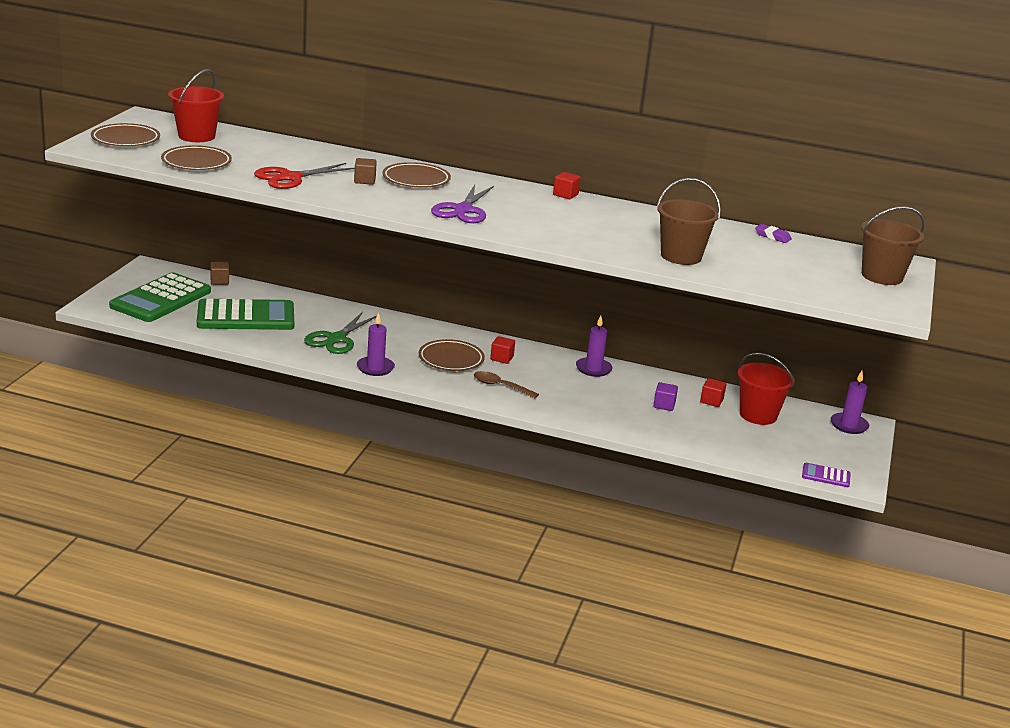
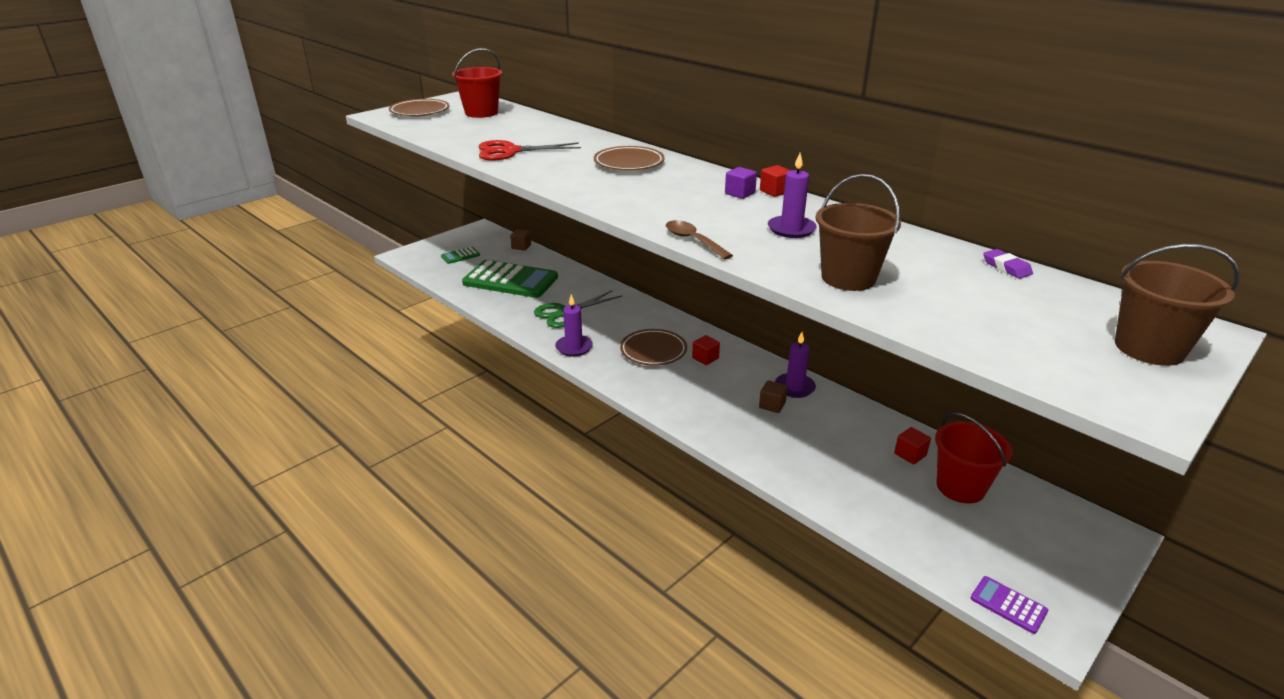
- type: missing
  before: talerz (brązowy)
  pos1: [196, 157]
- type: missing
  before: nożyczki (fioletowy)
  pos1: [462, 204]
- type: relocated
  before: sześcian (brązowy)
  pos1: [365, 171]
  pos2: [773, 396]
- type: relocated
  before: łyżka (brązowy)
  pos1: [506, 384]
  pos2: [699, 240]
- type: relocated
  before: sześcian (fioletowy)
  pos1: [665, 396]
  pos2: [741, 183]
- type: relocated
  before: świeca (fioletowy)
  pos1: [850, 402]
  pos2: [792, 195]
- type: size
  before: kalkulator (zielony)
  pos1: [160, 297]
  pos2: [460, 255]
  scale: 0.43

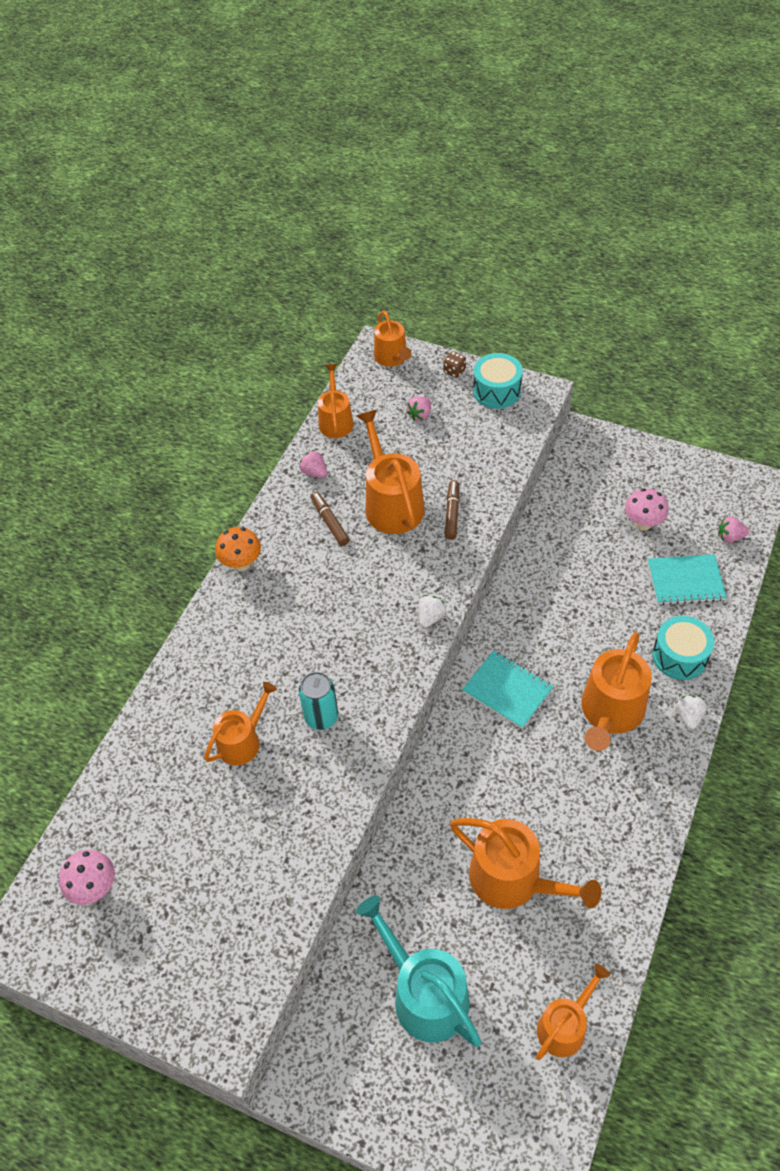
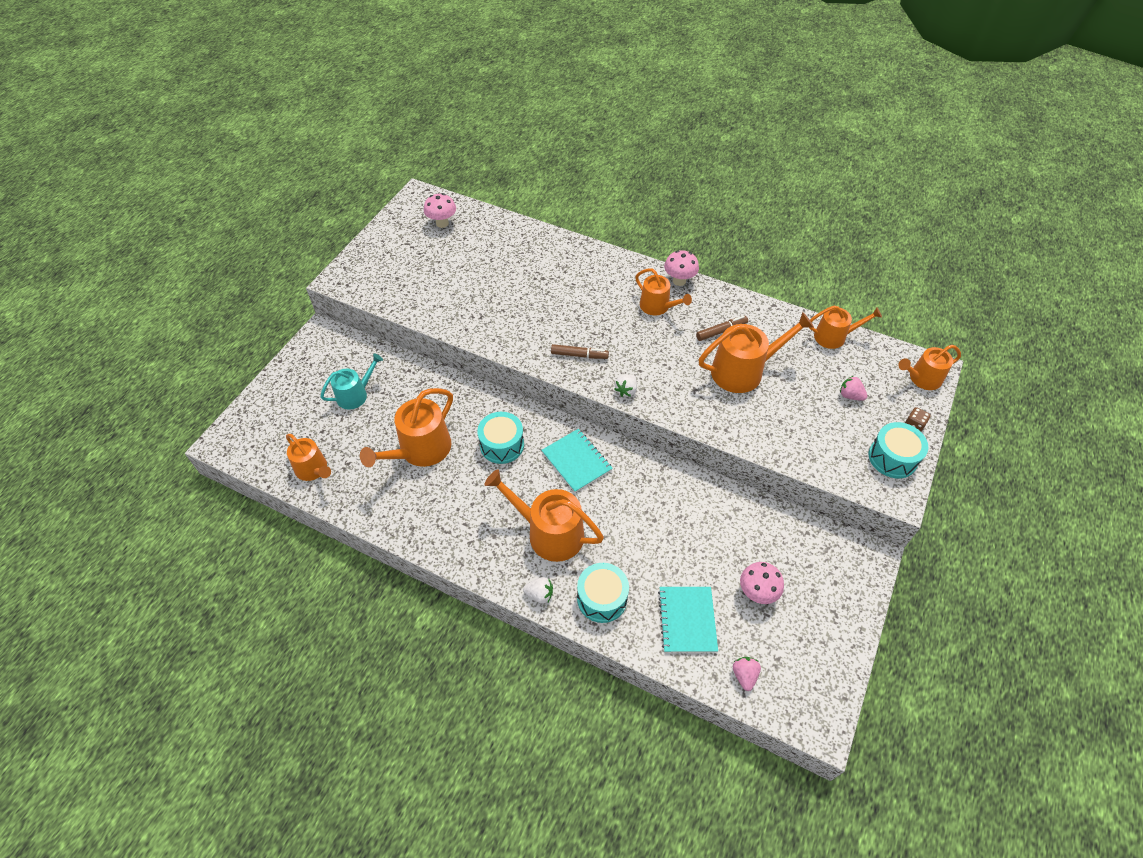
- type: missing
  before: truskawka (różowy)
  pos1: [313, 464]
- type: missing
  before: puszka (turkusowy)
  pos1: [318, 701]
- type: appeared
  after: bęben (turkusowy)
  pos2: [500, 438]
- type: relocated
  before: konewka (pomarańczowy)
  pos1: [240, 724]
  pos2: [663, 291]
- type: relocated
  before: flamaster (brązowy)
  pos1: [452, 510]
  pos2: [580, 351]
- type: colour
  before: grzyb (pomarańczowy)
  after: grzyb (różowy)
  pos1: [238, 549]
  pos2: [681, 268]
- type: spun
  before: truskawka (biały)
  pos1: [432, 611]
  pos2: [626, 385]
  turn: 90
- type: spun
  before: zeszyt (turkusowy)
  pos1: [508, 689]
  pos2: [577, 461]
  turn: -75
- type: size
  before: konewka (turkusowy)
  pos1: [419, 971]
  pos2: [351, 381]
  scale: 0.63

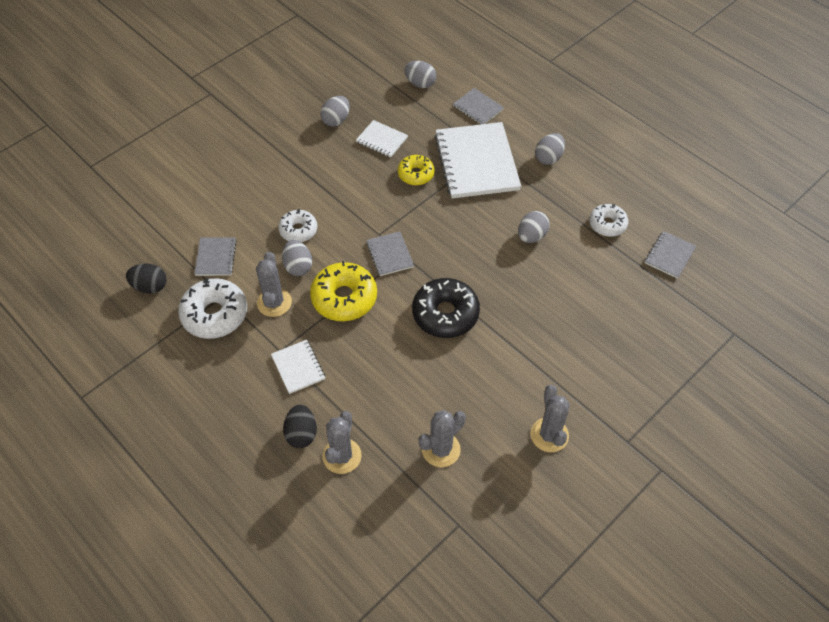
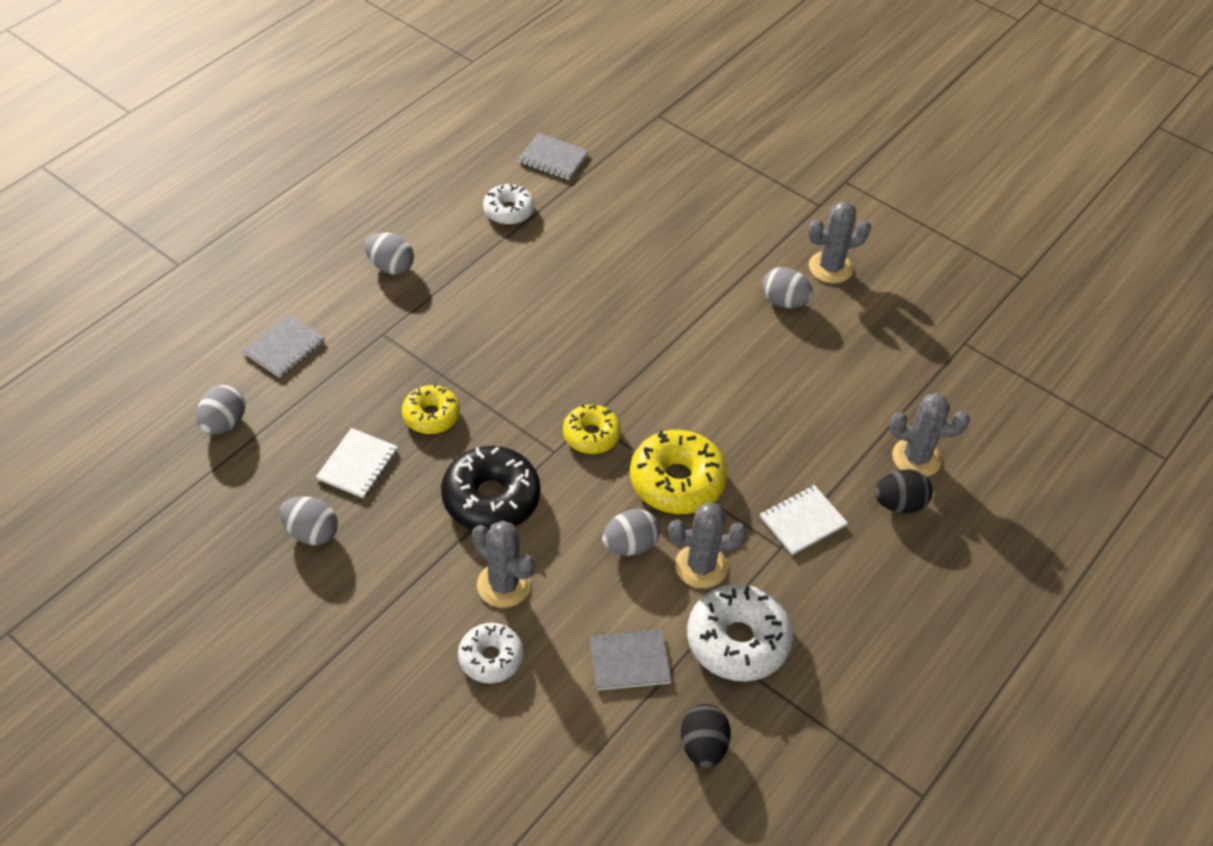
- type: missing
  before: zeszyt (biały)
  pos1: [477, 160]
- type: relocated
  before: donut (biały)
  pos1: [297, 225]
  pos2: [491, 653]
- type: relocated
  before: donut (czarny)
  pos1: [446, 308]
  pos2: [491, 488]
- type: relocated
  before: kaktus (szary)
  pos1: [442, 438]
  pos2: [503, 564]
- type: relocated
  before: jajko (szary)
  pos1: [534, 227]
  pos2: [787, 287]
- type: exchanged
  before: zeszyt (szary)
  after: donut (żółty)
  pos1: [390, 253]
  pos2: [592, 429]

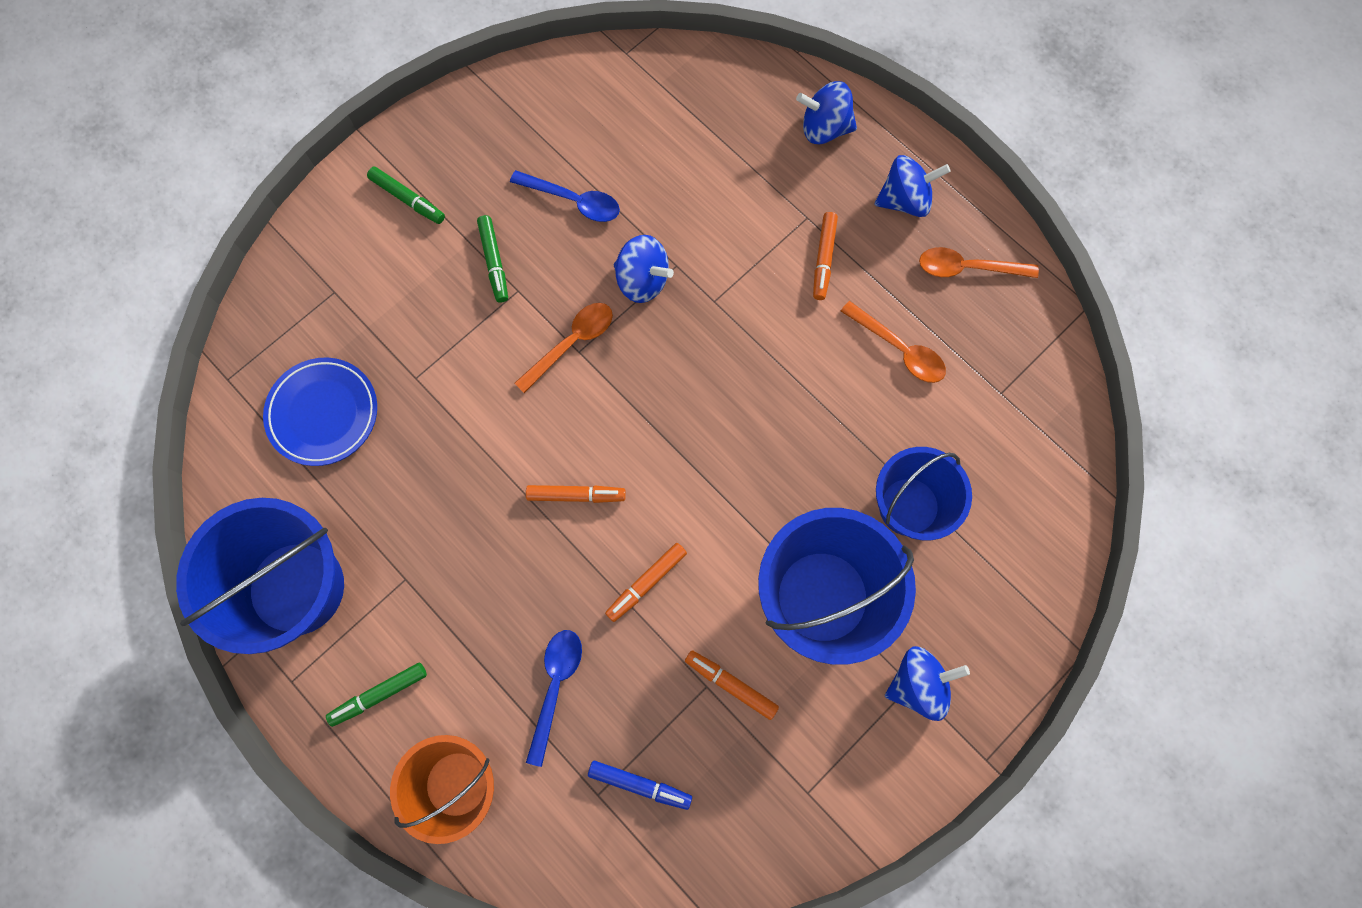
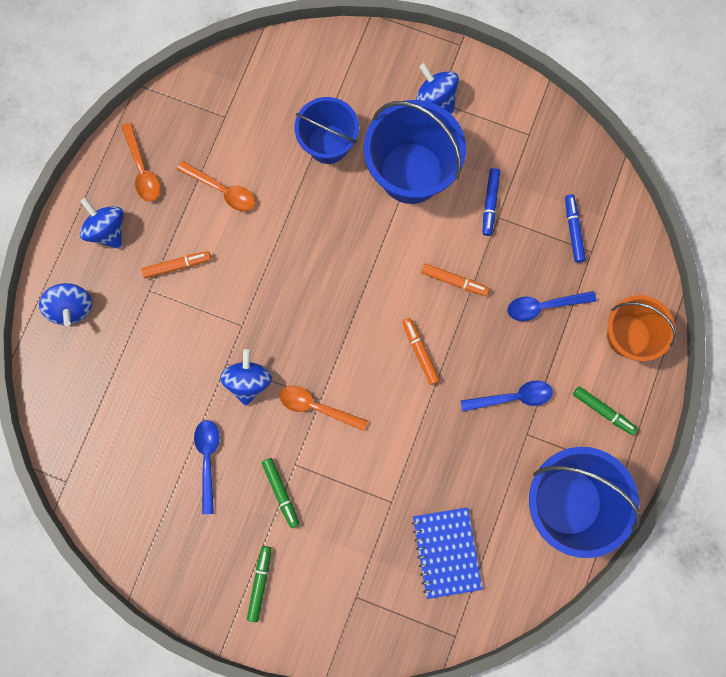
- type: appeared
  after: łyżka (niebieski)
  pos2: [507, 396]
- type: exchanged
  before: talerz (niebieski)
  after: zeszyt (niebieski)
  pos1: [320, 411]
  pos2: [447, 553]
- type: colour
  before: flamaster (pomarańczowy)
  after: flamaster (niebieski)
  pos1: [732, 685]
  pos2: [491, 202]
- type: spun
  before: flamaster (zielony)
  pos1: [492, 259]
  pos2: [280, 493]
  turn: 105
- type: spun
  before: łyżka (pomarańczowy)
  pos1: [893, 342]
  pos2: [216, 186]
  turn: 105

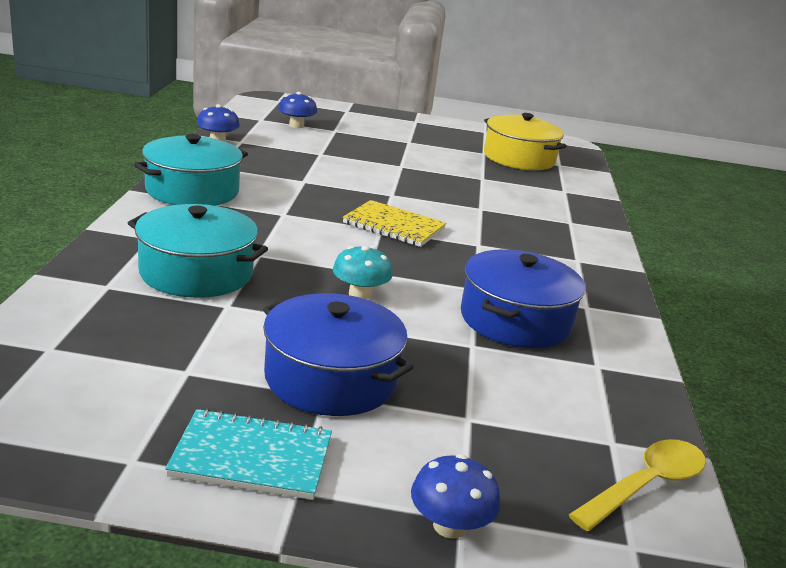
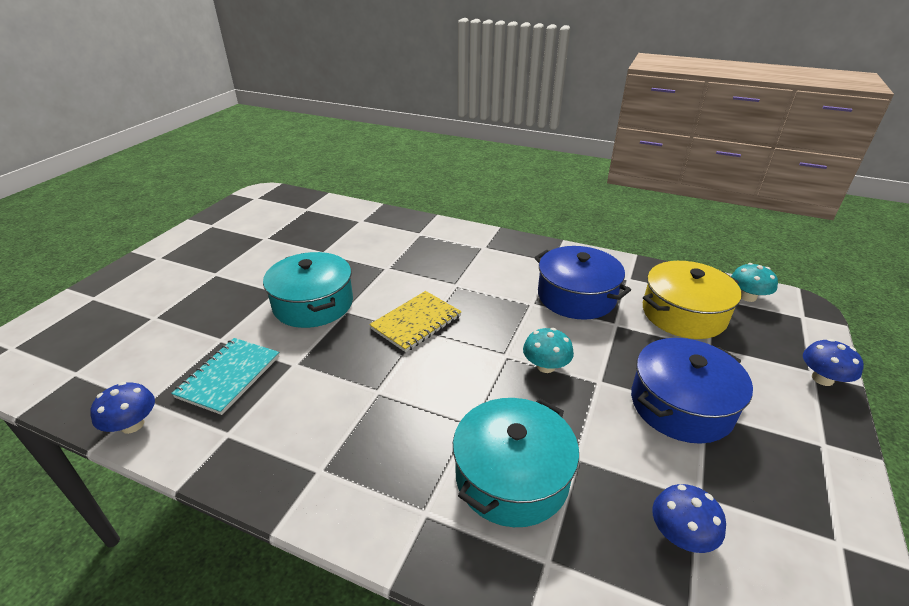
- type: relocated
  before: garnek (turkusowy)
  pos1: [191, 170]
  pos2: [308, 290]
- type: relocated
  before: zeszyt (turkusowy)
  pos1: [248, 454]
  pos2: [225, 376]
- type: relocated
  before: grzyb (niebieski)
  pos1: [297, 110]
  pos2: [689, 518]
- type: relocated
  before: garnek (żółty)
  pos1: [525, 141]
  pos2: [692, 300]
- type: exchanged
  before: łyżka (żółty)
  after: grzyb (turkusowy)
  pos1: [637, 485]
  pos2: [754, 282]

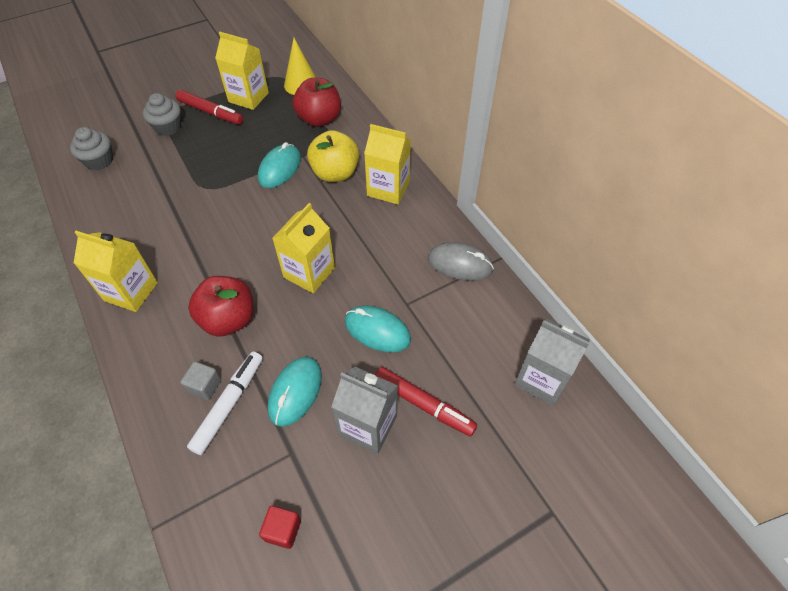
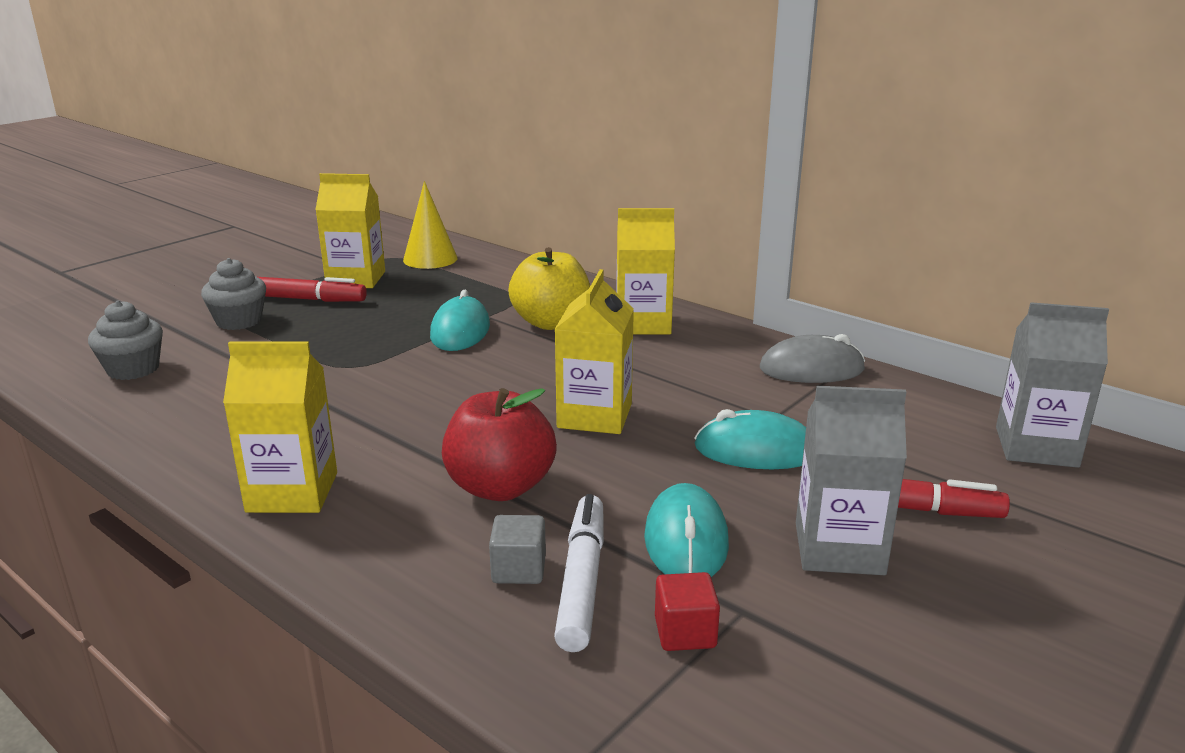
- type: missing
  before: jabłko (czerwony)
  pos1: [317, 102]
- type: relocated
  before: sześcian (czerwony)
  pos1: [280, 527]
  pos2: [687, 611]

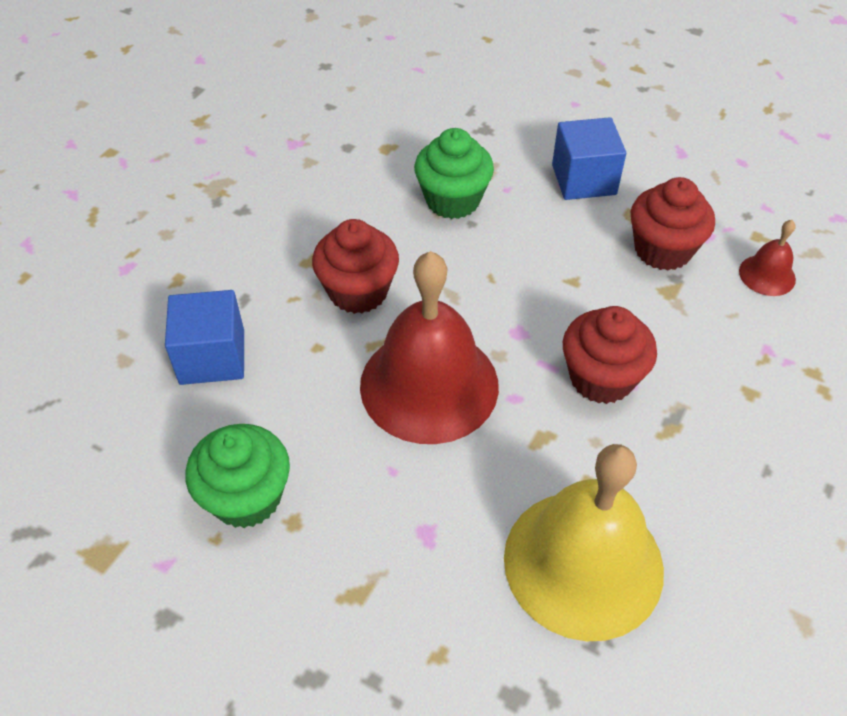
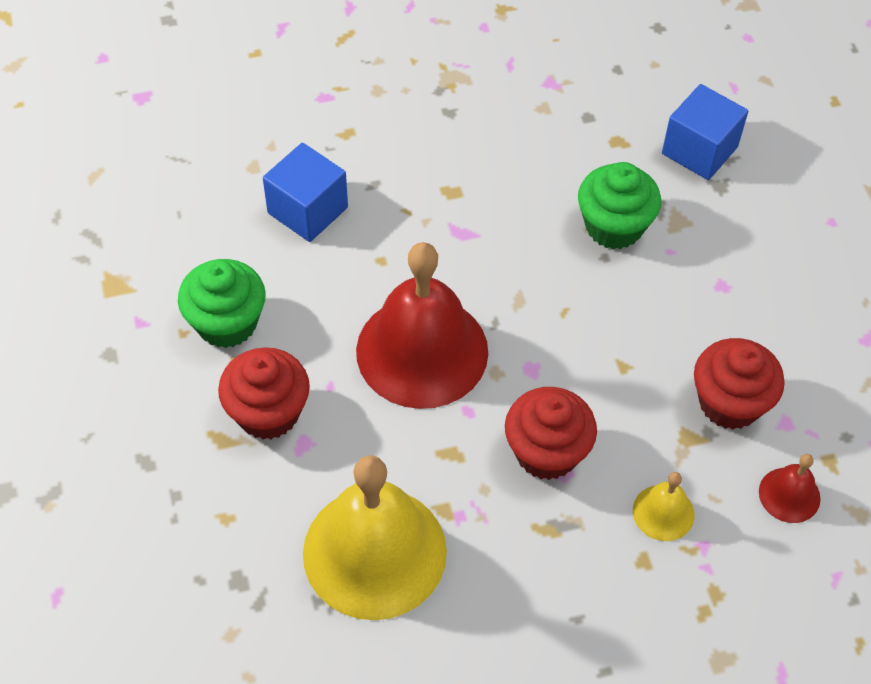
- type: appeared
  after: dzwonek (żółty)
  pos2: [664, 506]
- type: relocated
  before: muffinka (czerwony)
  pos1: [355, 266]
  pos2: [264, 393]
- type: relocated
  before: sześcian (niebieski)
  pos1: [589, 158]
  pos2: [705, 132]

